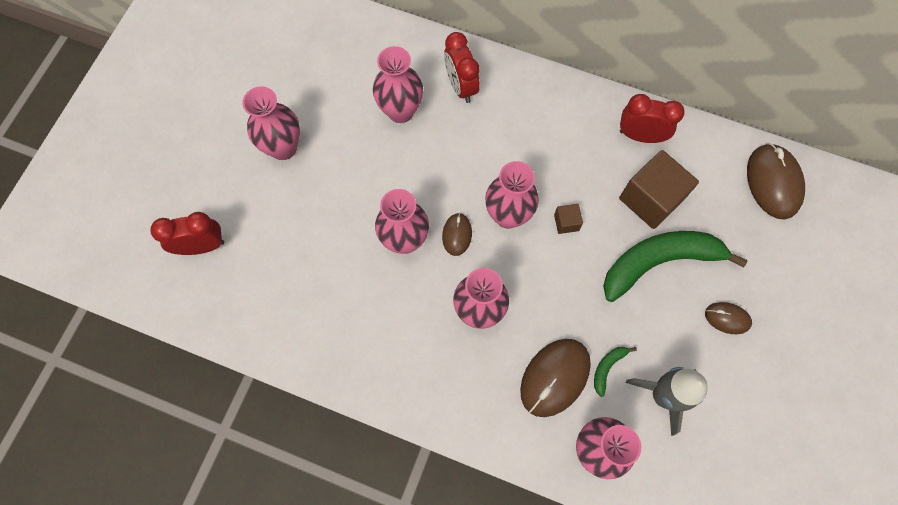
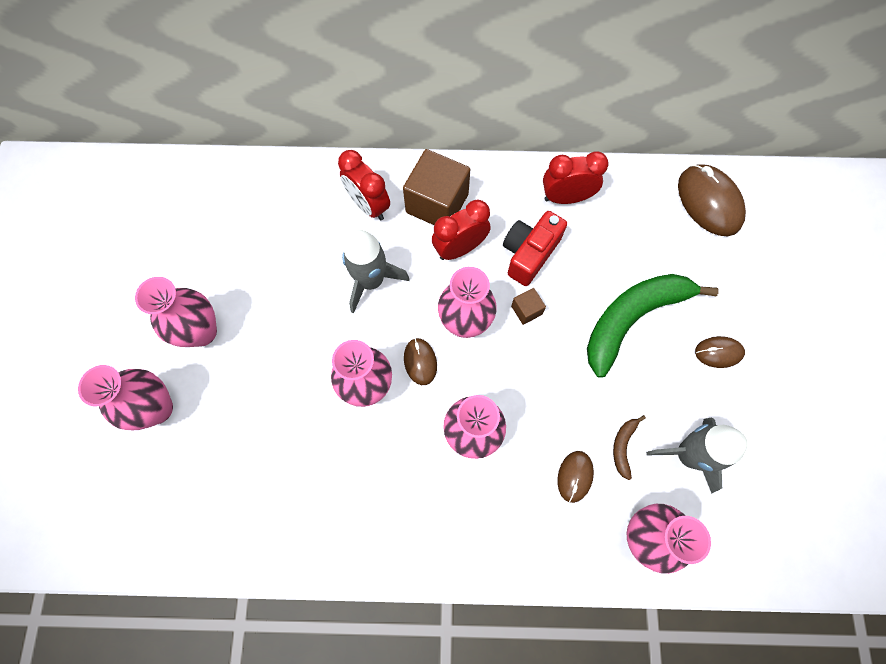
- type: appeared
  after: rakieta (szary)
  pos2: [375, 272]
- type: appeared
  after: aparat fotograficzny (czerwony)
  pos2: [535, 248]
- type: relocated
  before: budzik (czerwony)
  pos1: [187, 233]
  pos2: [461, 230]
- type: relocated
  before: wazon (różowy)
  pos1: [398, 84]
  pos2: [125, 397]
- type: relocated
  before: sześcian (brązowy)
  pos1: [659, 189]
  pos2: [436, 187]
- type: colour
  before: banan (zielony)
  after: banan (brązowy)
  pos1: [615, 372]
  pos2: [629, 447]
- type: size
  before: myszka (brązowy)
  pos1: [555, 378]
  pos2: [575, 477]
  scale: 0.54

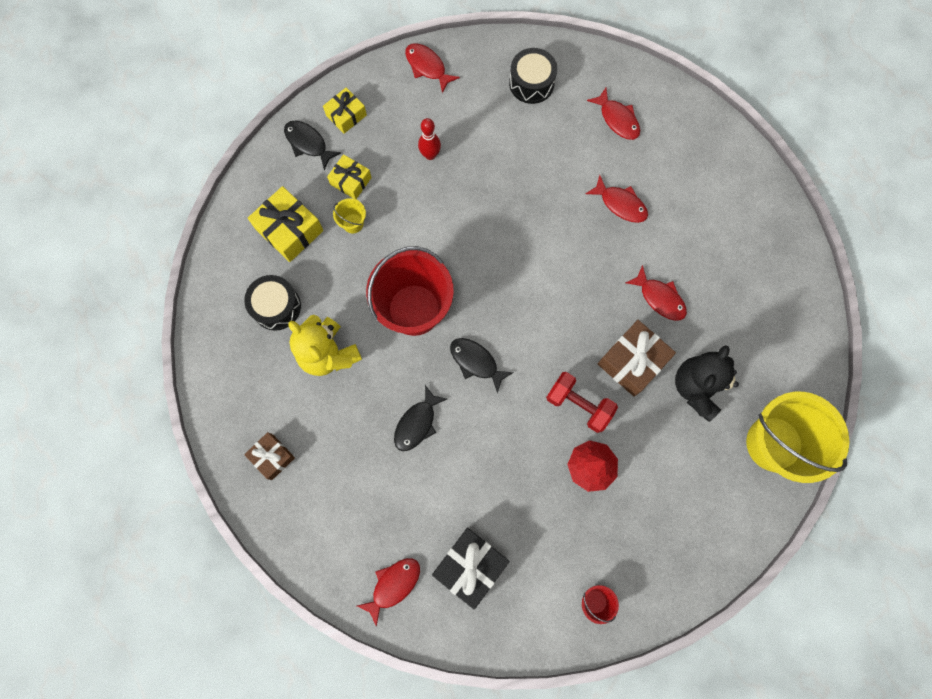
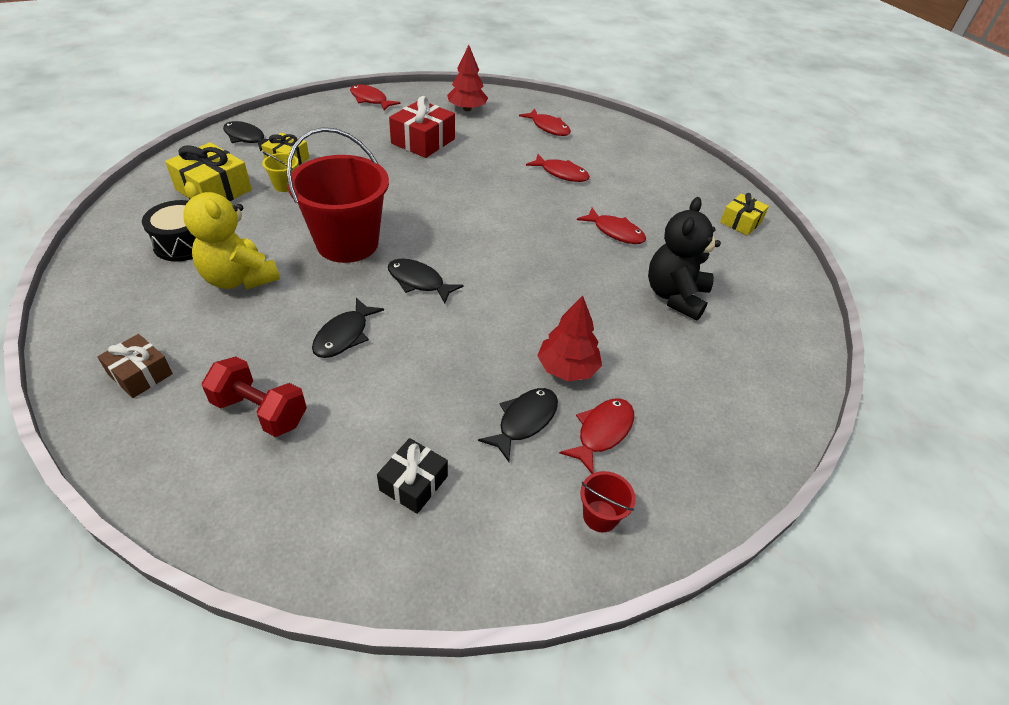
- type: missing
  before: kręgiel (czerwony)
  pos1: [429, 139]
- type: missing
  before: prezent (brązowy)
  pos1: [637, 358]
- type: missing
  before: wiadro (żółty)
  pos1: [797, 437]
- type: appeared
  after: prezent (czerwony)
  pos2: [422, 127]
- type: appeared
  after: ryba (czarny)
  pos2: [518, 425]
- type: relocated
  before: prezent (żółty)
  pos1: [345, 111]
  pos2: [744, 214]
- type: relocated
  before: ryba (czerwony)
  pos1: [388, 592]
  pos2: [596, 436]
- type: relocated
  before: hantel (czerwony)
  pos1: [582, 402]
  pos2: [254, 396]
- type: exchanged
  before: bęben (czarny)
  after: drzewko (czerwony)
  pos1: [533, 76]
  pos2: [467, 78]
- type: size
  before: prezent (czarny)
  pos1: [471, 569]
  pos2: [412, 476]
  scale: 0.62

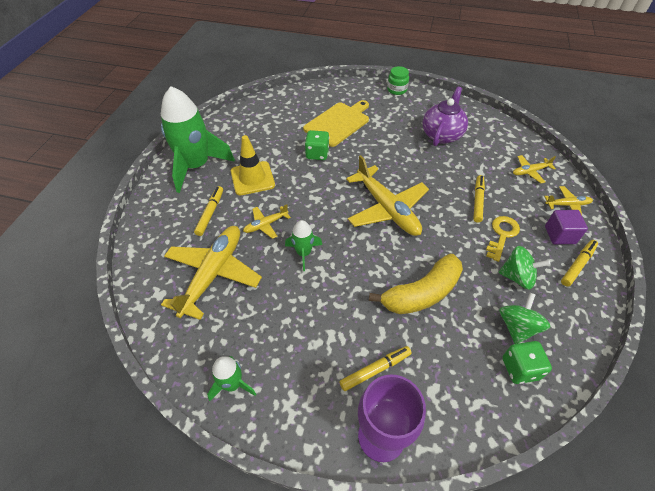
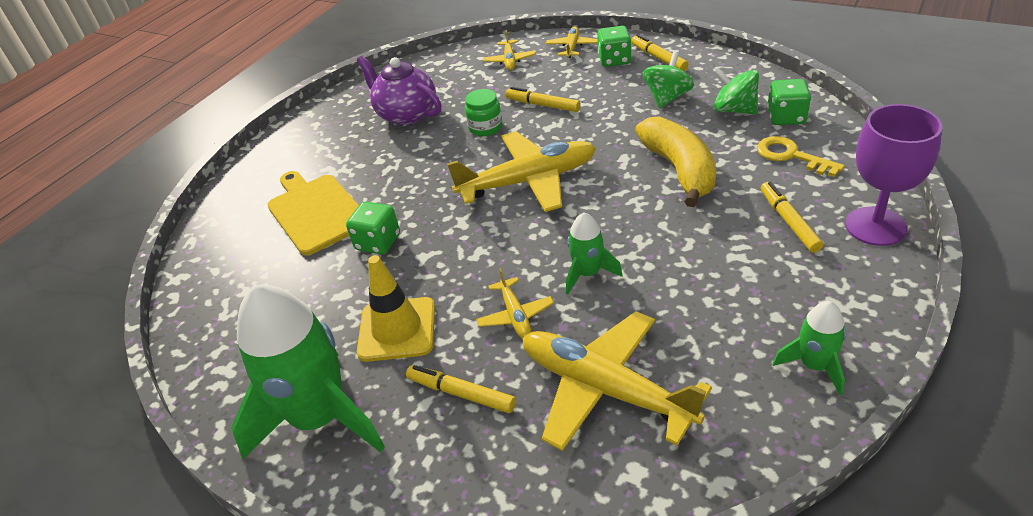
- type: relocated
  before: słoik (zielony)
  pos1: [398, 80]
  pos2: [484, 112]
- type: relocated
  before: klucz (żółty)
  pos1: [503, 239]
  pos2: [801, 156]
- type: exchanged
  before: sześcian (fioletowy)
  after: kostka do gry (zielony)
  pos1: [566, 227]
  pos2: [614, 46]

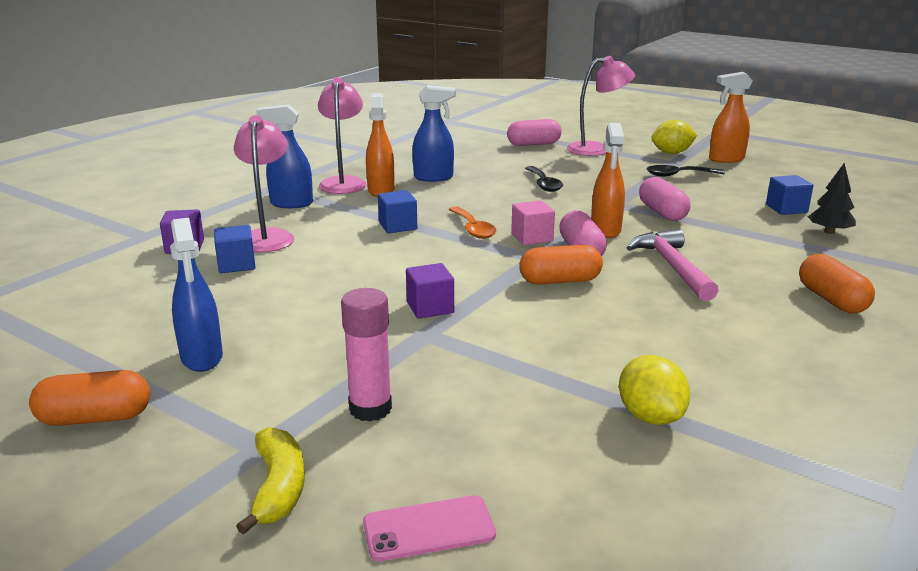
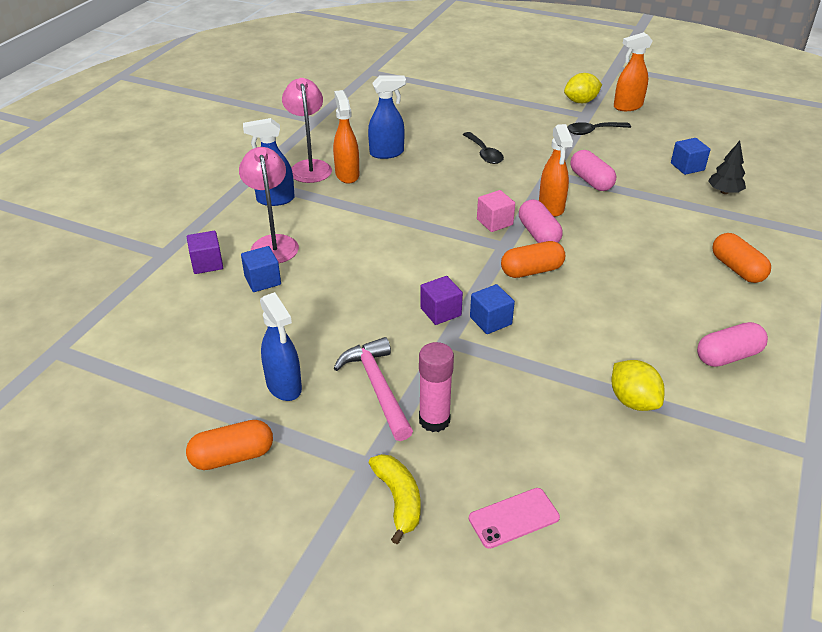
- type: missing
  before: łyżka (pomarańczowy)
  pos1: [472, 222]
- type: missing
  before: lampka (różowy)
  pos1: [601, 106]
- type: relocated
  before: sześcian (niebieski)
  pos1: [397, 211]
  pos2: [492, 309]
- type: relocated
  before: kapsułka (różowy)
  pos1: [534, 132]
  pos2: [732, 344]
- type: relocated
  before: młotek (różowy)
  pos1: [673, 265]
  pos2: [373, 389]

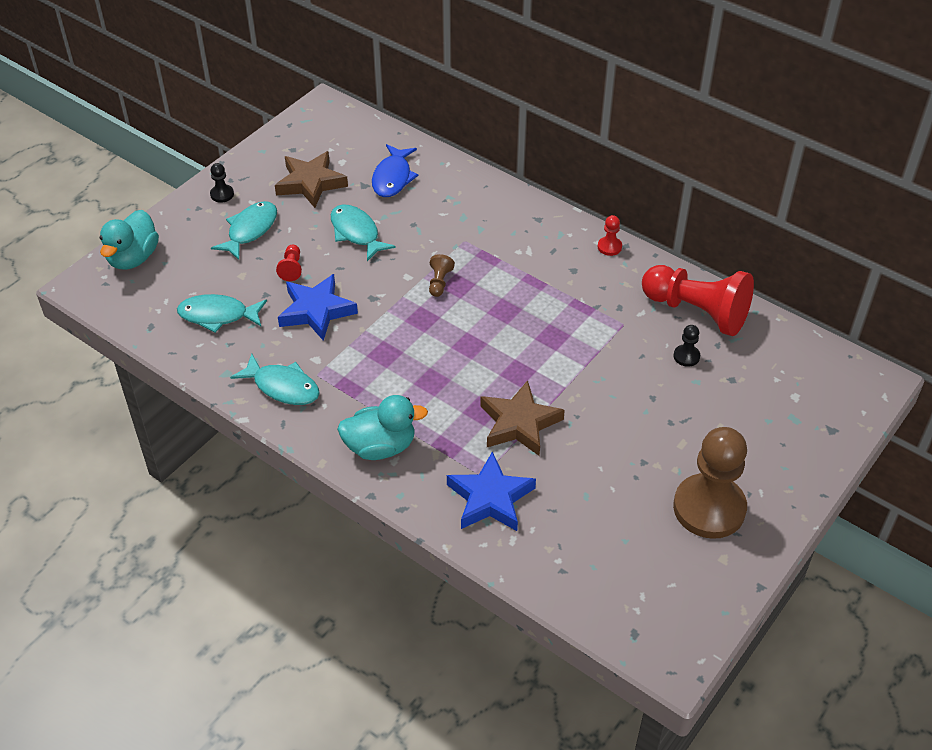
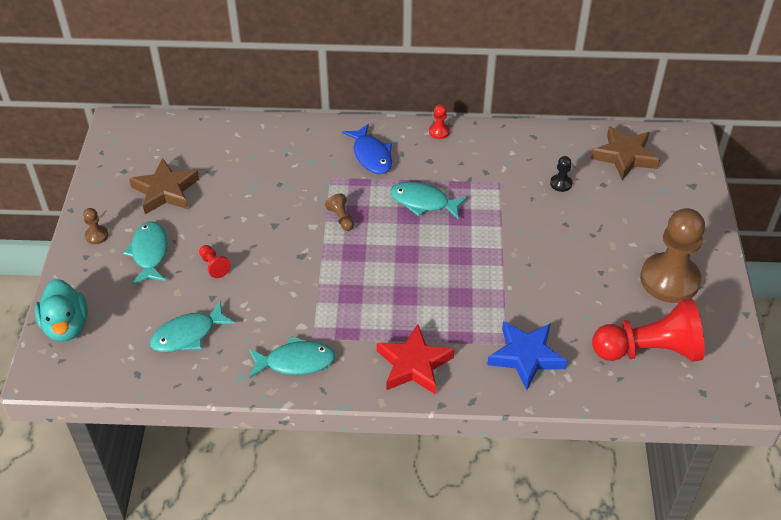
- type: missing
  before: gwiazda (niebieski)
  pos1: [318, 307]
- type: relocated
  before: ryba (turkusowy)
  pos1: [363, 232]
  pos2: [428, 200]
- type: relocated
  before: ryba (niebieski)
  pos1: [395, 170]
  pos2: [367, 149]
- type: relocated
  before: gwiazda (brązowy)
  pos1: [522, 418]
  pos2: [625, 153]
- type: relocated
  before: pionek (czerwony)
  pos1: [698, 300]
  pos2: [648, 330]
- type: exchanged
  before: kaczka (turkusowy)
  after: gwiazda (czerwony)
  pos1: [382, 427]
  pos2: [416, 359]
- type: colour
  before: pionek (czarny)
  after: pionek (brązowy)
  pos1: [222, 183]
  pos2: [95, 226]

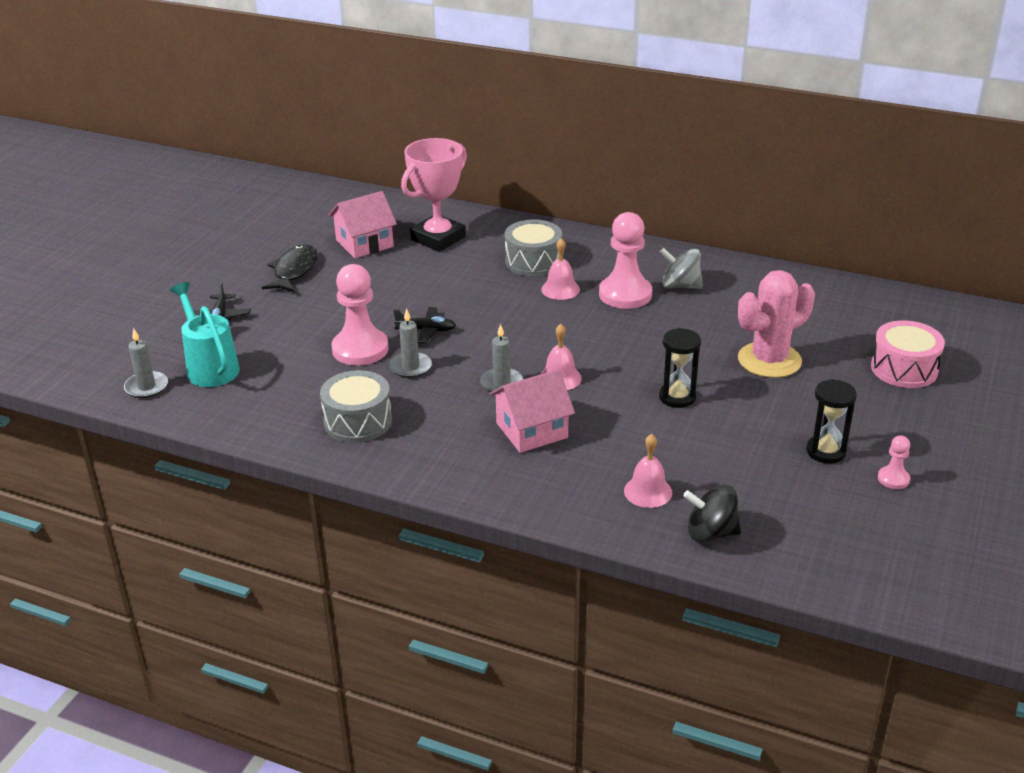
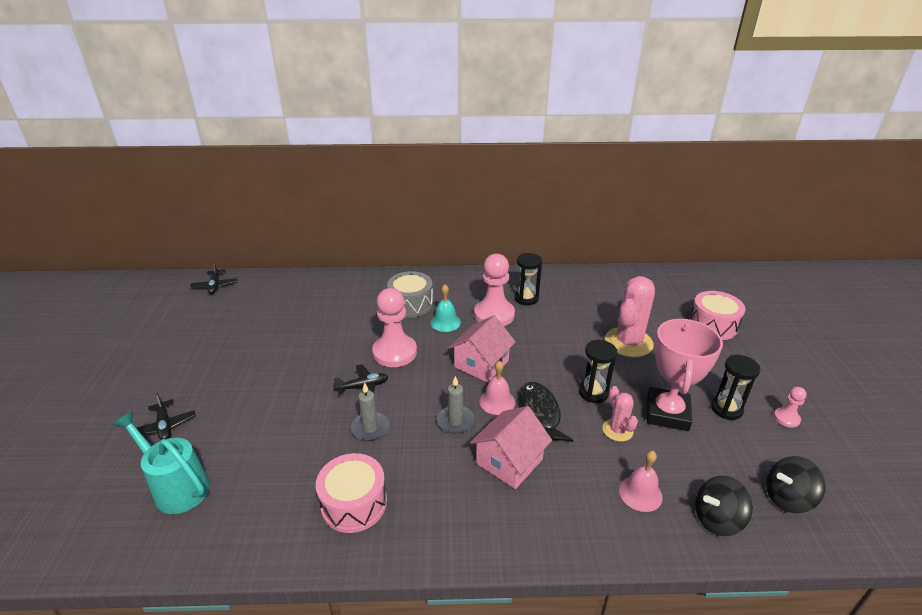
- type: missing
  before: świeca (szary)
  pos1: [146, 363]
- type: appeared
  after: samolot (czarny)
  pos2: [213, 278]
- type: appeared
  after: kaktus (różowy)
  pos2: [620, 414]
- type: appeared
  after: bączek (czarny)
  pos2: [796, 484]
- type: relocated
  before: ryba (czarny)
  pos1: [290, 268]
  pos2: [546, 412]
- type: relocated
  before: domek (różowy)
  pos1: [363, 224]
  pos2: [482, 348]
- type: relocated
  before: pionek (różowy)
  pos1: [360, 315]
  pos2: [394, 327]
- type: relocated
  before: puchar (różowy)
  pos1: [434, 195]
  pos2: [685, 375]
- type: exchanged
  before: bączek (szary)
  after: klepsydra (czarny)
  pos1: [681, 268]
  pos2: [528, 279]
- type: colour
  before: bęben (szary)
  after: bęben (różowy)
  pos1: [356, 406]
  pos2: [351, 493]
- type: colour
  before: dzwonek (różowy)
  after: dzwonek (turkusowy)
  pos1: [560, 269]
  pos2: [446, 308]

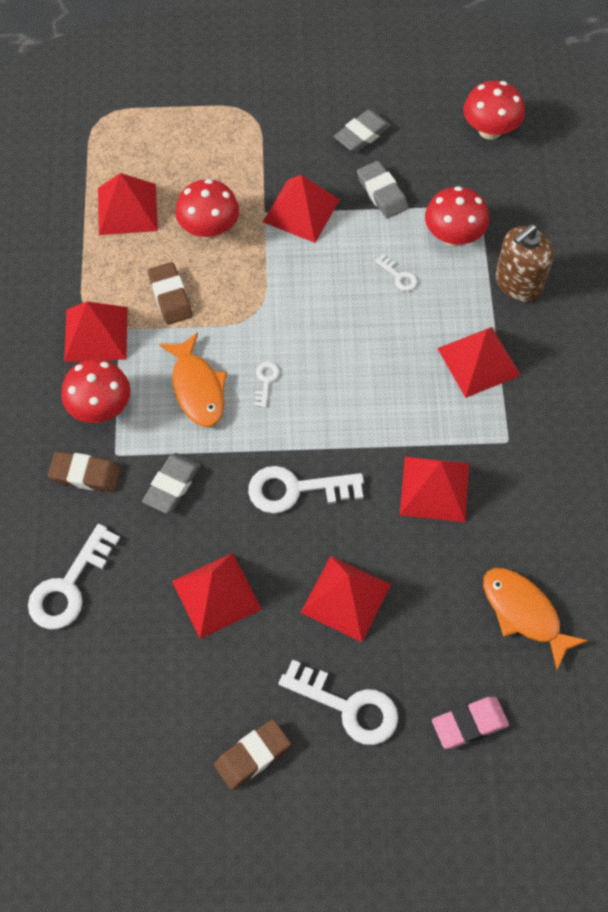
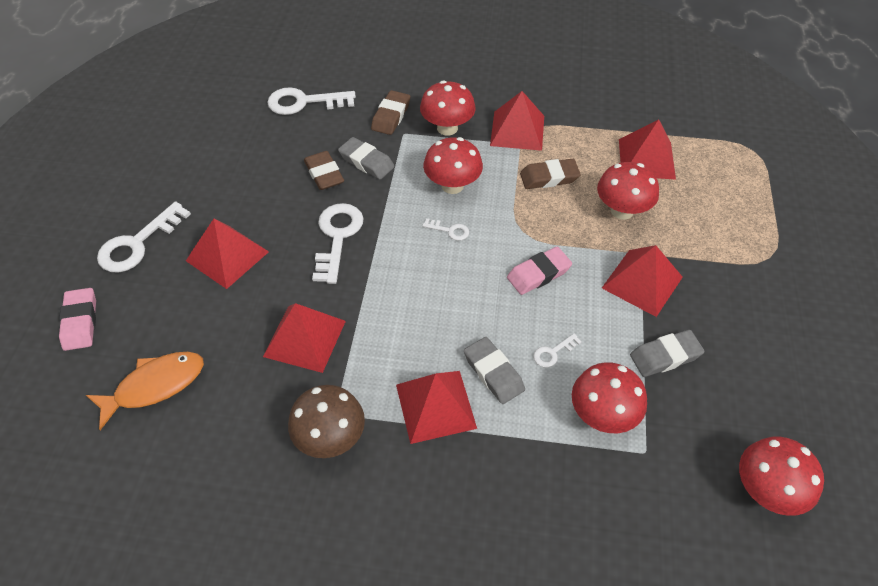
- type: missing
  before: piramida (czerwony)
  pos1: [217, 596]
- type: missing
  before: dozownik mydła (brązowy)
  pos1: [524, 263]
- type: appeared
  after: grzyb (brązowy)
  pos2: [326, 421]
- type: appeared
  after: gumka do mazania (różowy)
  pos2: [539, 271]
- type: relocated
  before: gumka do mazania (brązowy)
  pos1: [252, 754]
  pos2: [324, 170]
- type: relocated
  before: gumka do mazania (szary)
  pos1: [362, 130]
  pos2: [494, 370]
- type: exchanged
  before: ryba (pomarańczowy)
  after: grzyb (czerwony)
  pos1: [193, 380]
  pos2: [453, 165]
- type: spun
  before: klucz (biały)
  pos1: [74, 576]
  pos2: [311, 101]
  turn: -45

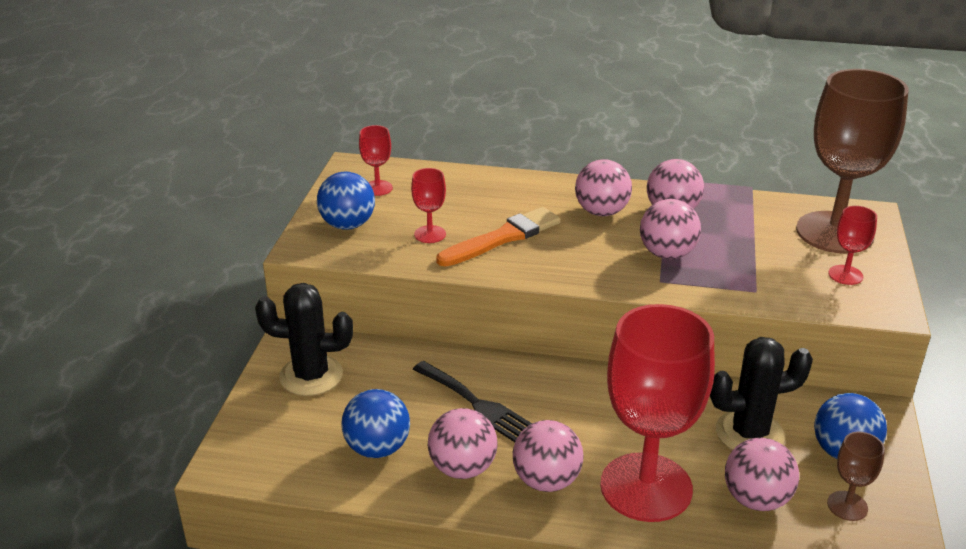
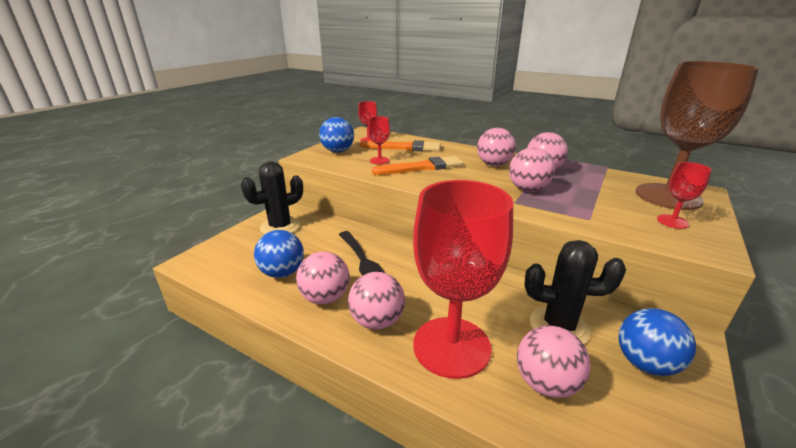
- type: missing
  before: kielich (brązowy)
  pos1: [856, 476]
- type: appeared
  after: pędzel (pomarańczowy)
  pos2: [400, 145]
- type: spun
  before: kaktus (czarny)
  pos1: [304, 339]
  pos2: [272, 198]
  turn: -60

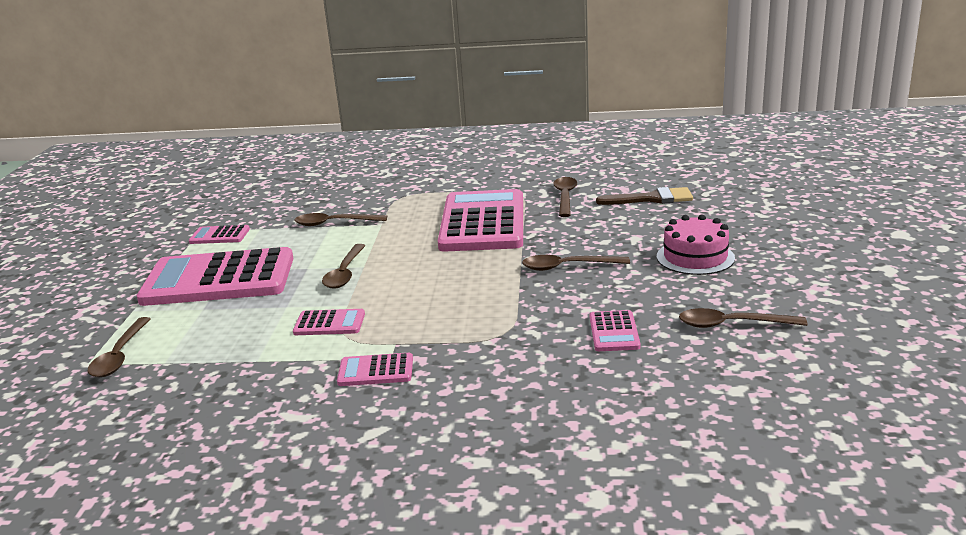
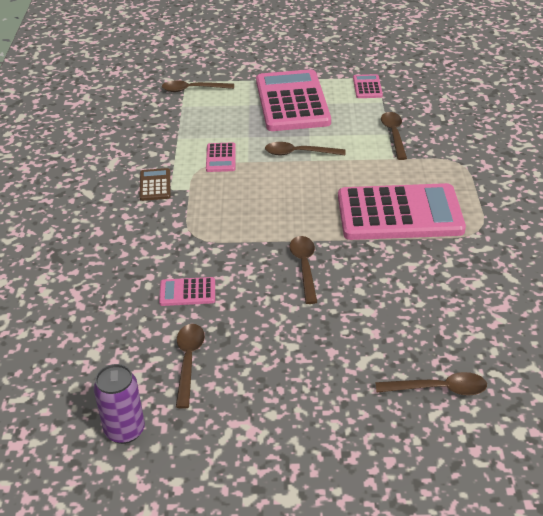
- type: missing
  before: pędzel (brązowy)
  pos1: [644, 196]
- type: missing
  before: tort (różowy)
  pos1: [696, 244]
- type: appeared
  after: puszka (fioletowy)
  pos2: [119, 404]
- type: relocated
  before: łyżka (brązowy)
  pos1: [565, 197]
  pos2: [431, 384]
- type: colour
  before: kalkulator (różowy)
  after: kalkulator (brązowy)
  pos1: [375, 369]
  pos2: [154, 184]

